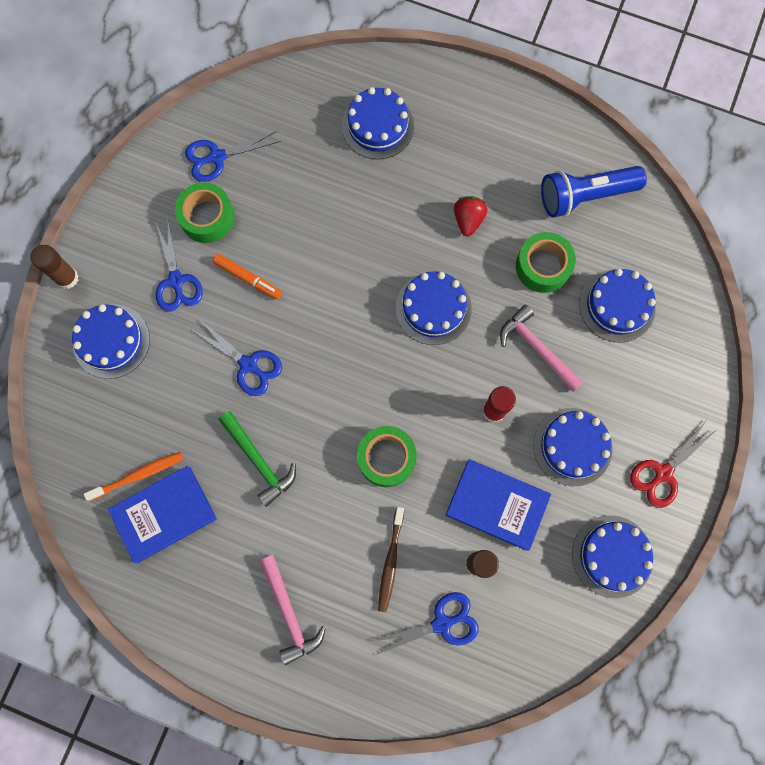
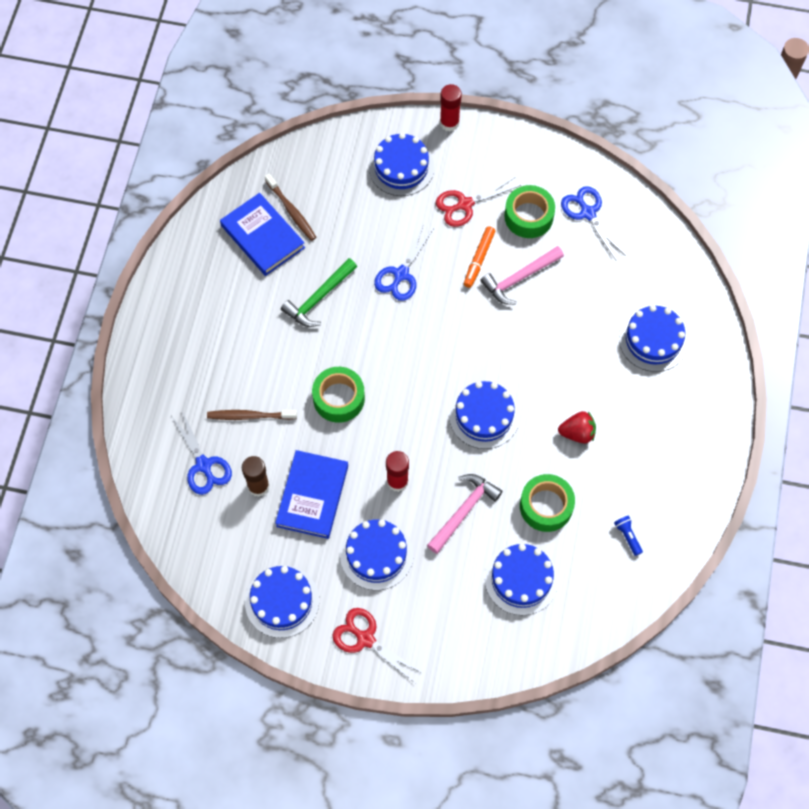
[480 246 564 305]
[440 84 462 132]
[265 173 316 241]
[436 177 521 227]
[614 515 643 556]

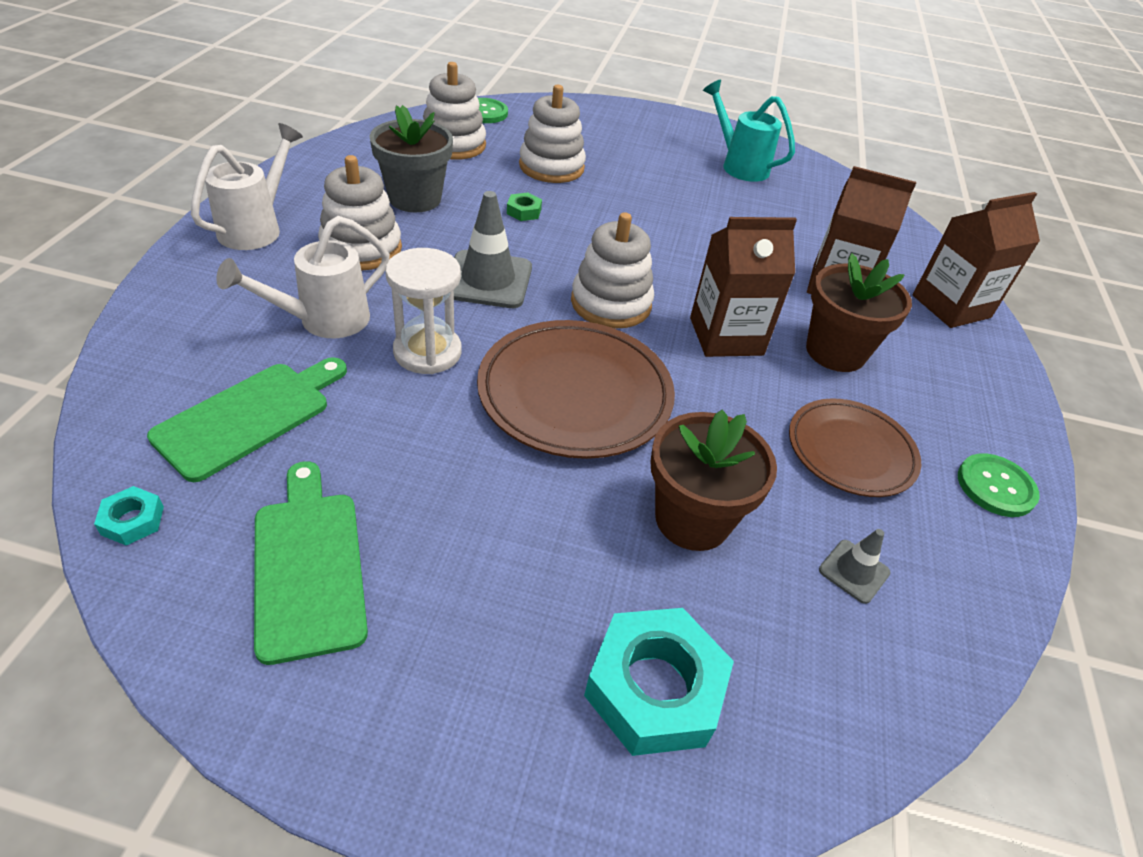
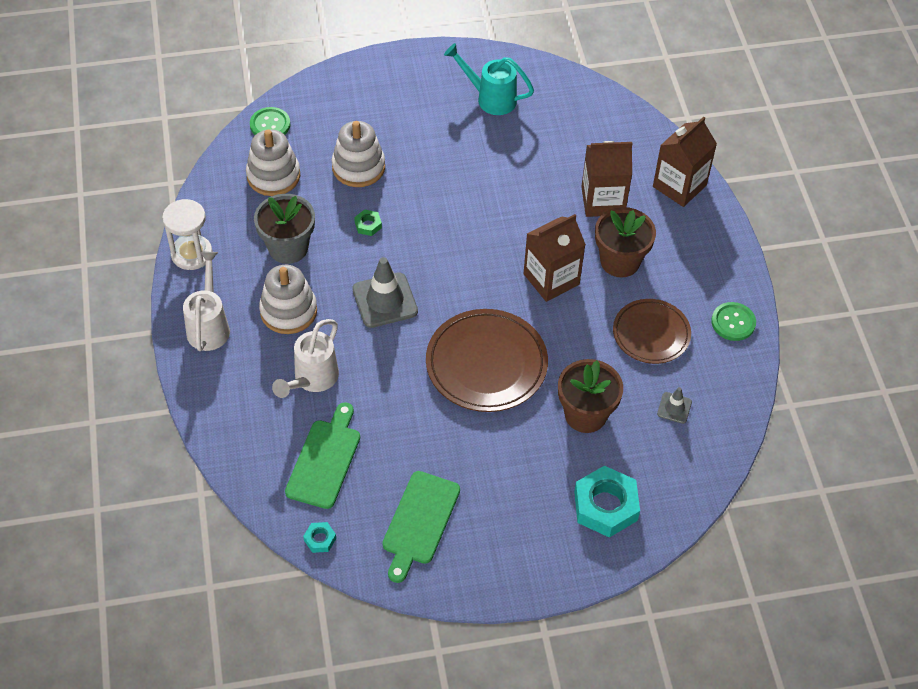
[571 212 654 329] (first image)
[162 199 212 270]
[382 471 460 583]

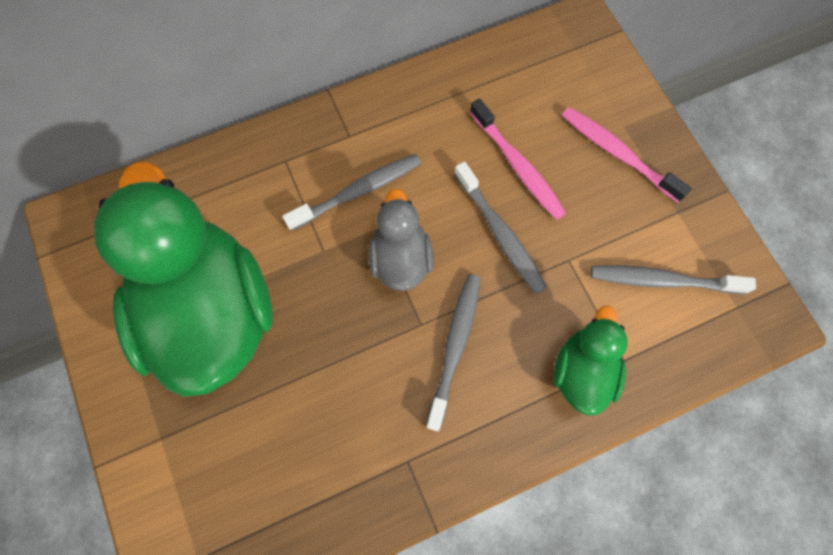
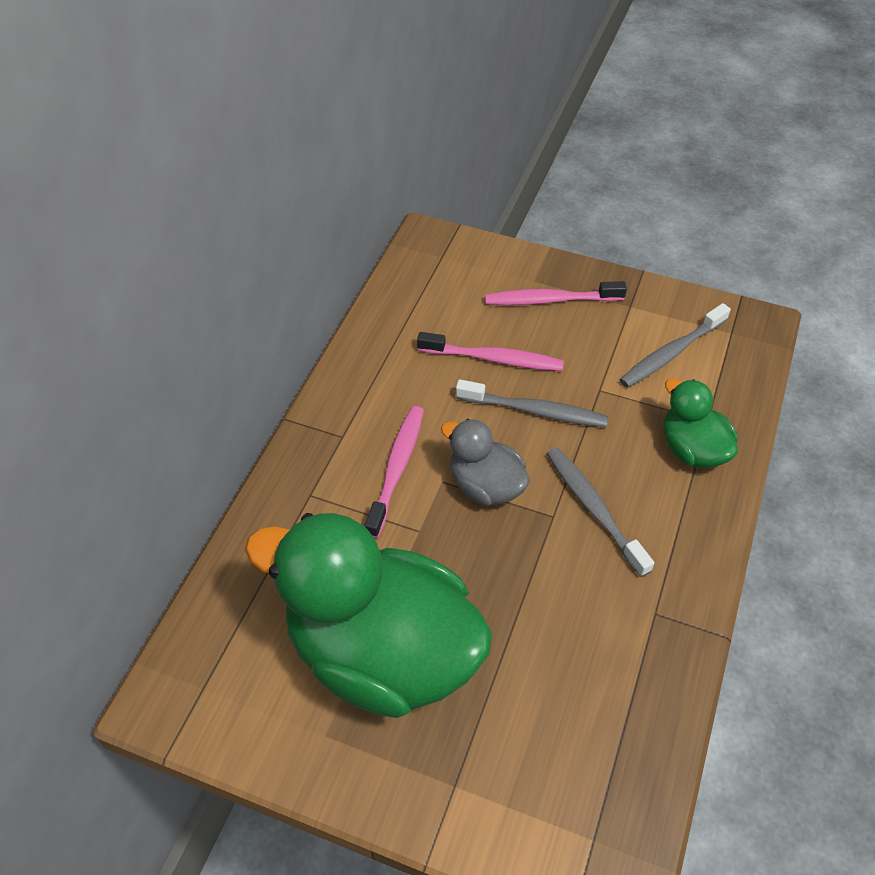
[365 406 424 538]

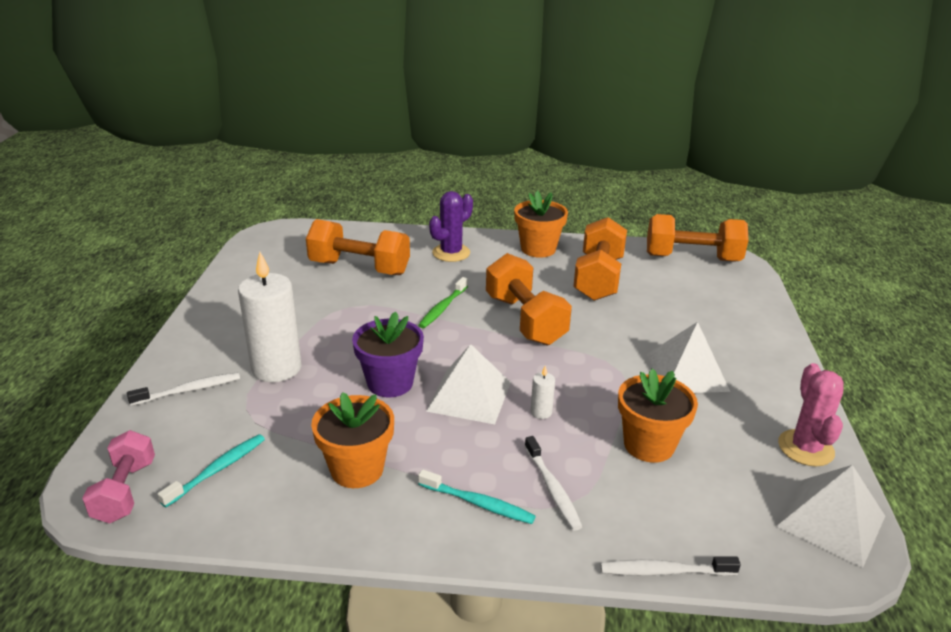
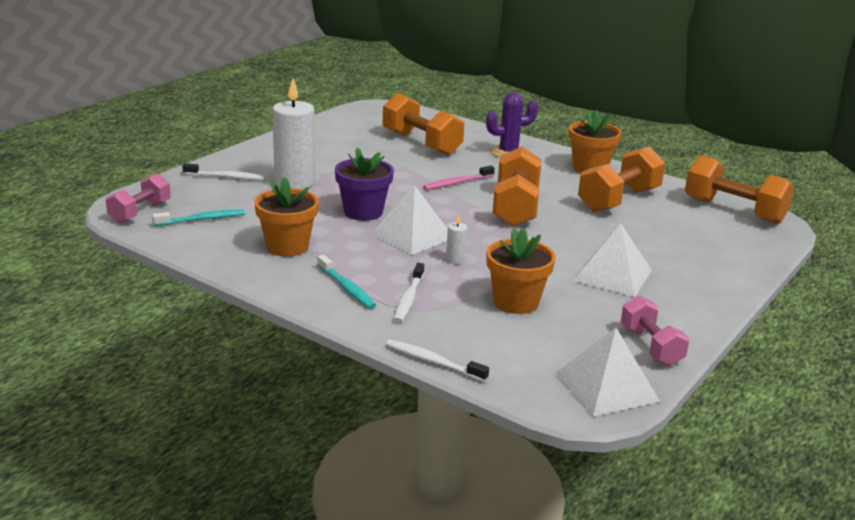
[621 295 690 366]
[423 166 495 190]

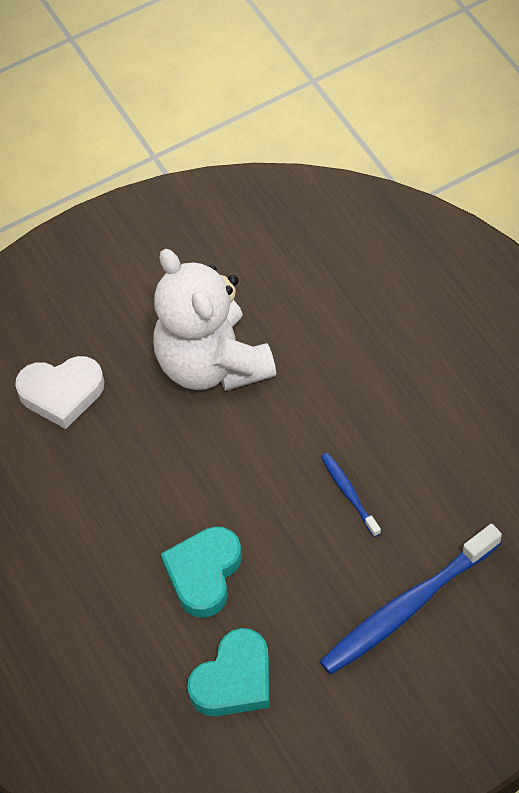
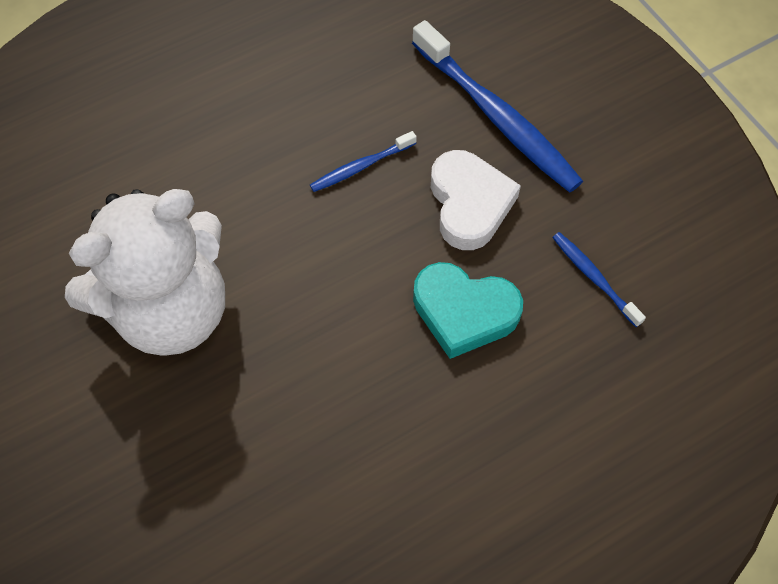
[431 150 521 250]
[552 232 646 327]

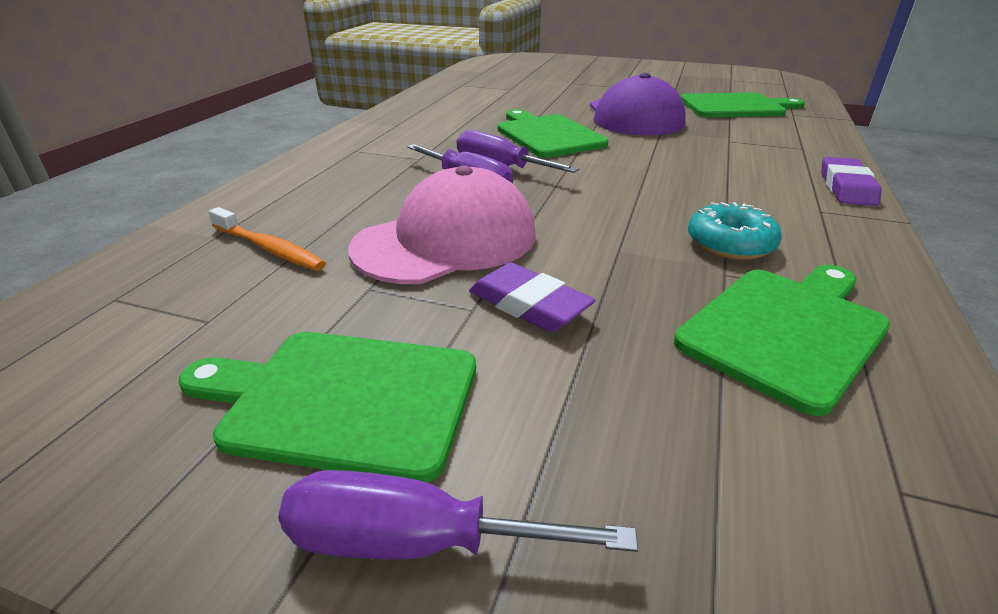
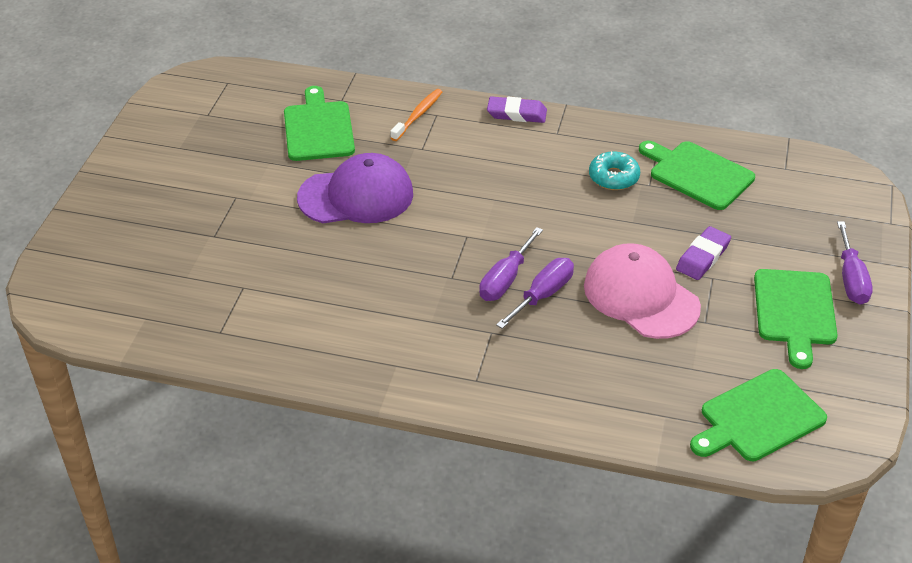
[390 89 442 141]
[690 369 827 461]

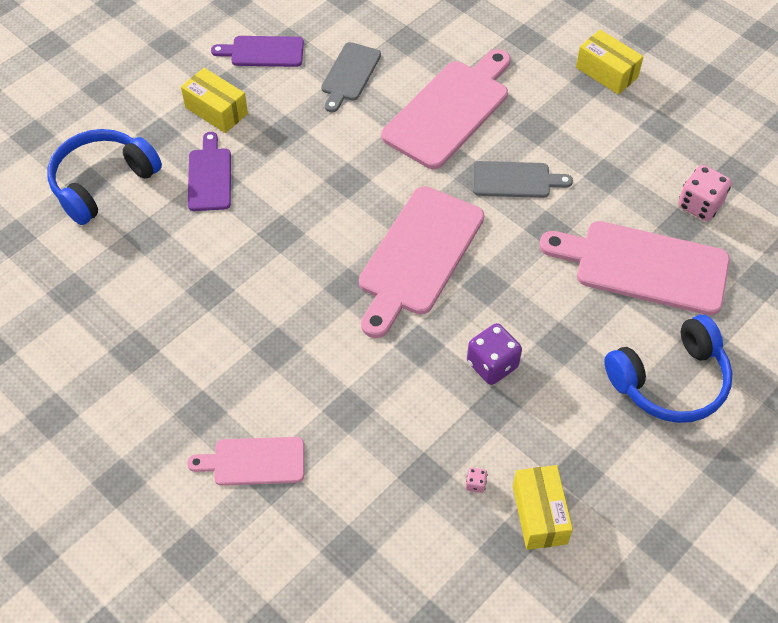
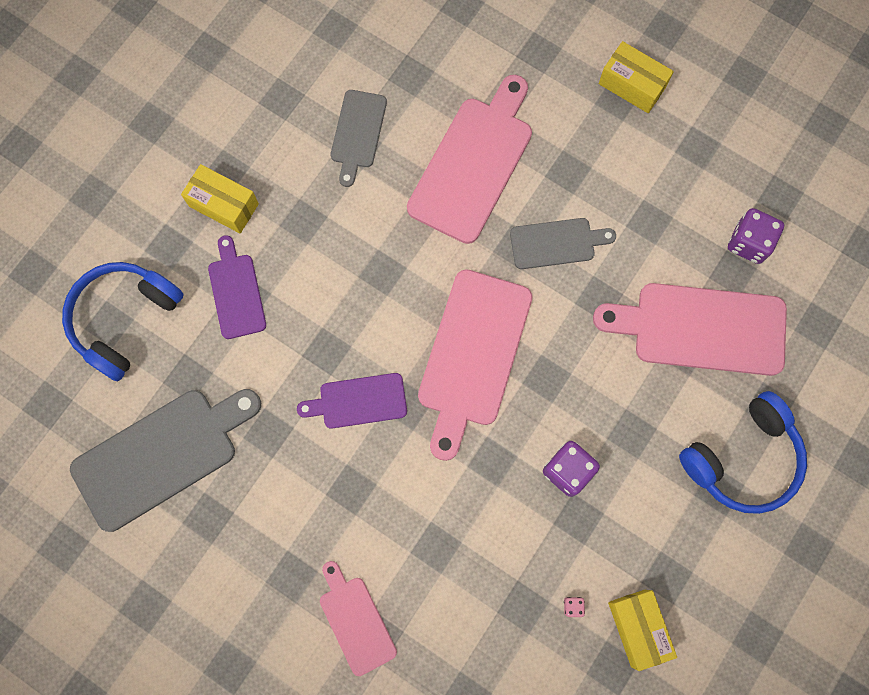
[70 389 261 532]
[297 373 407 428]
[728 208 784 264]
[320 561 397 676]

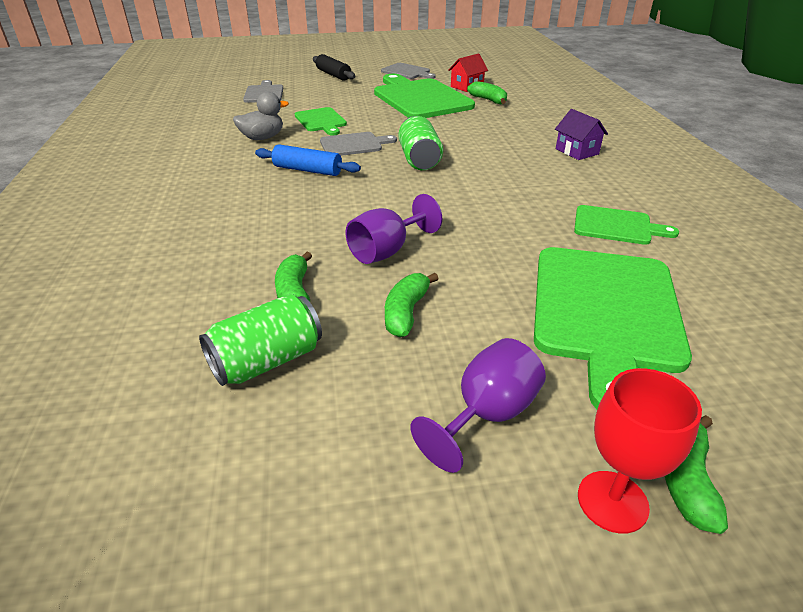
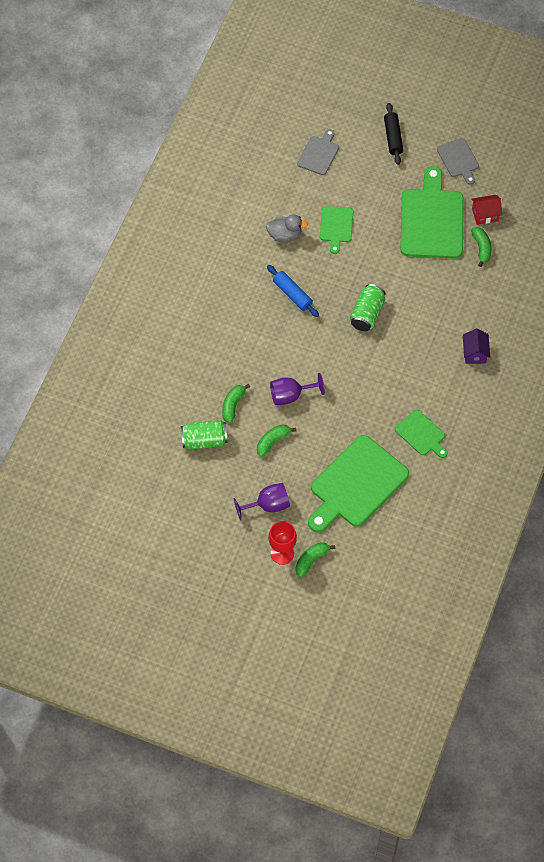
[320 132 397 156] (first image)

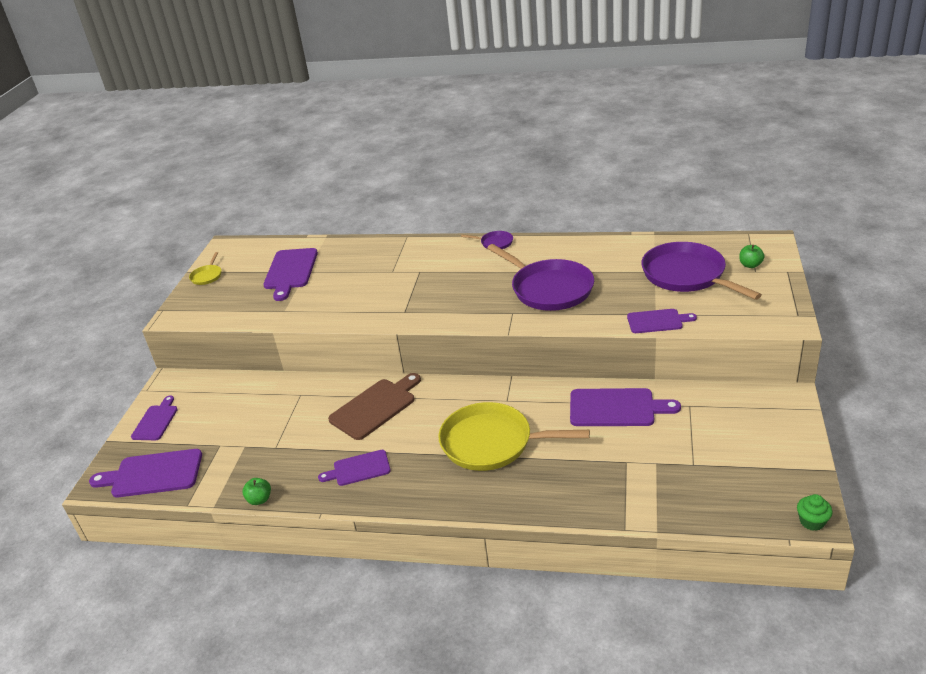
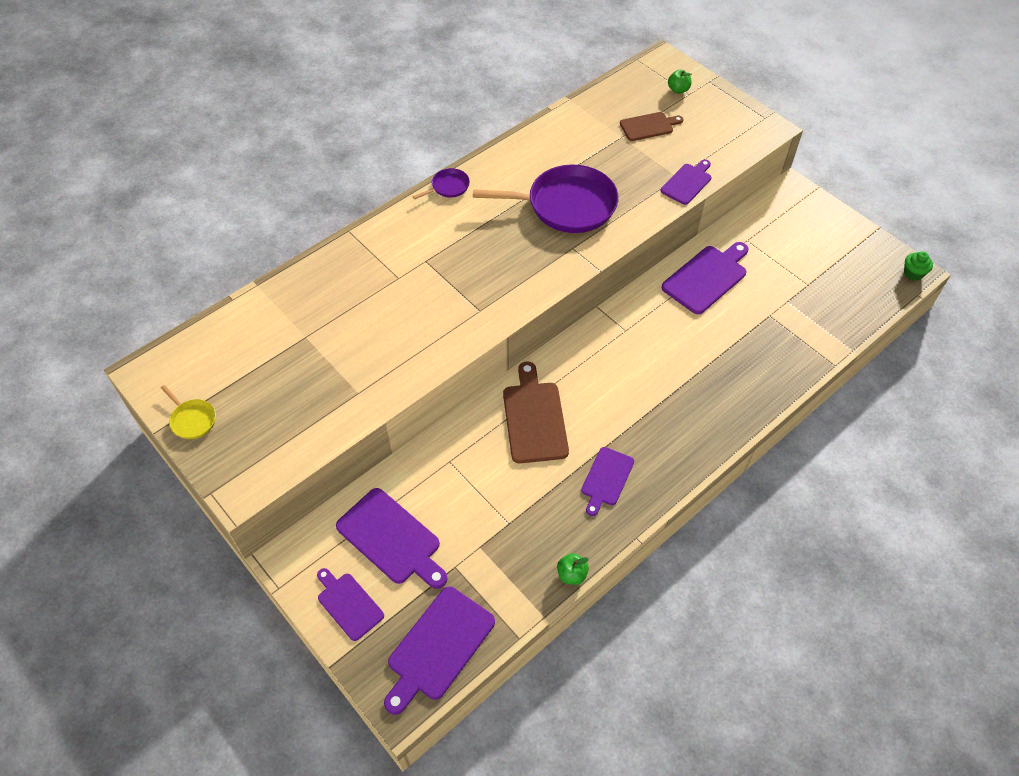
[438 402 590 471] (first image)
[336 488 448 589]
[620 112 684 141]

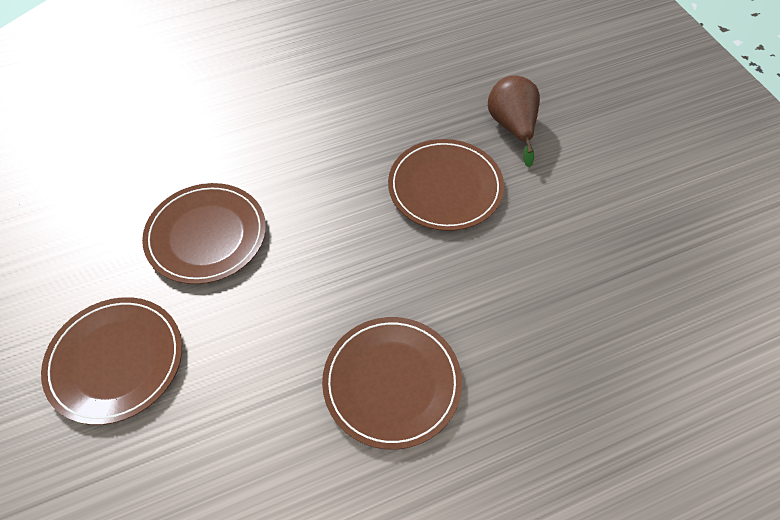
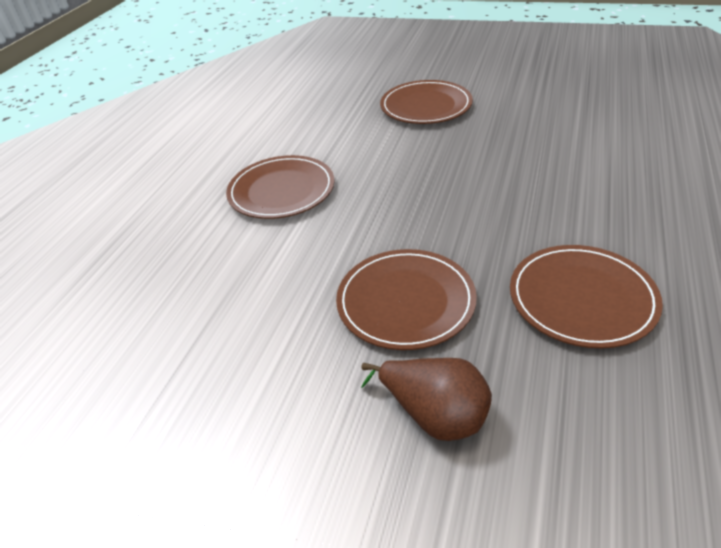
[510 245 663 348]

